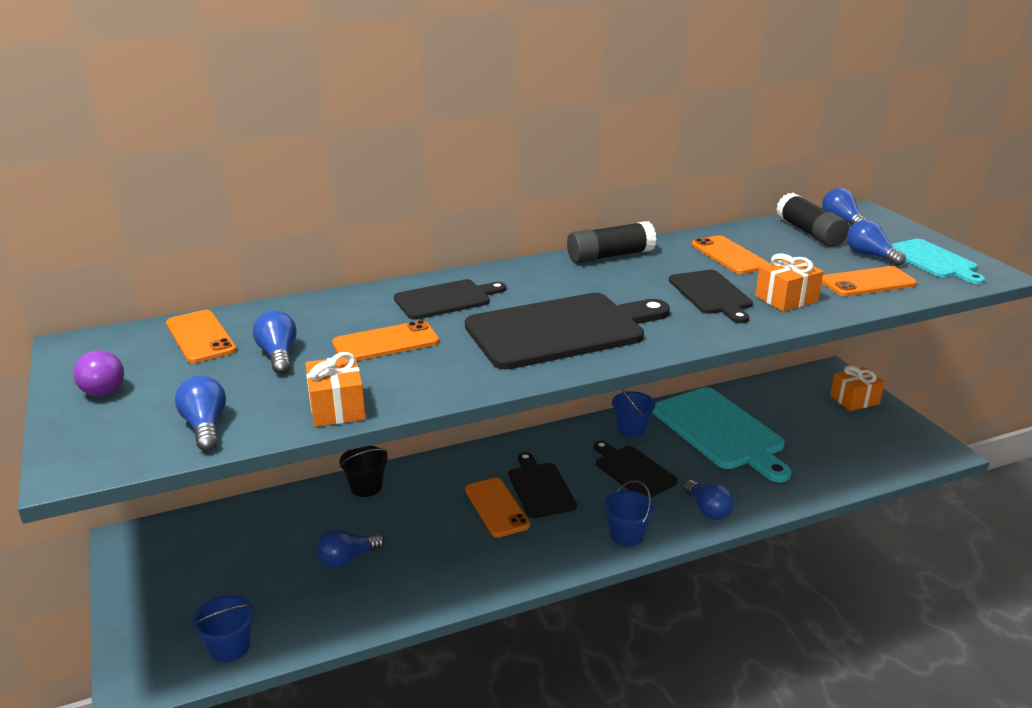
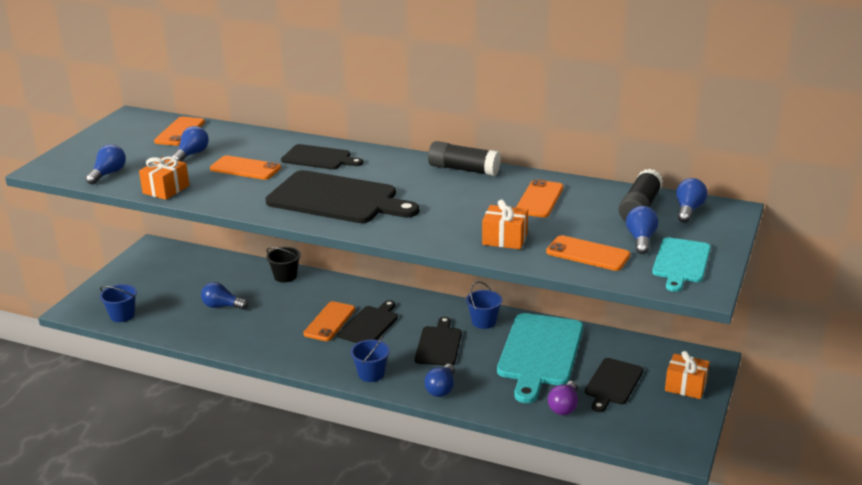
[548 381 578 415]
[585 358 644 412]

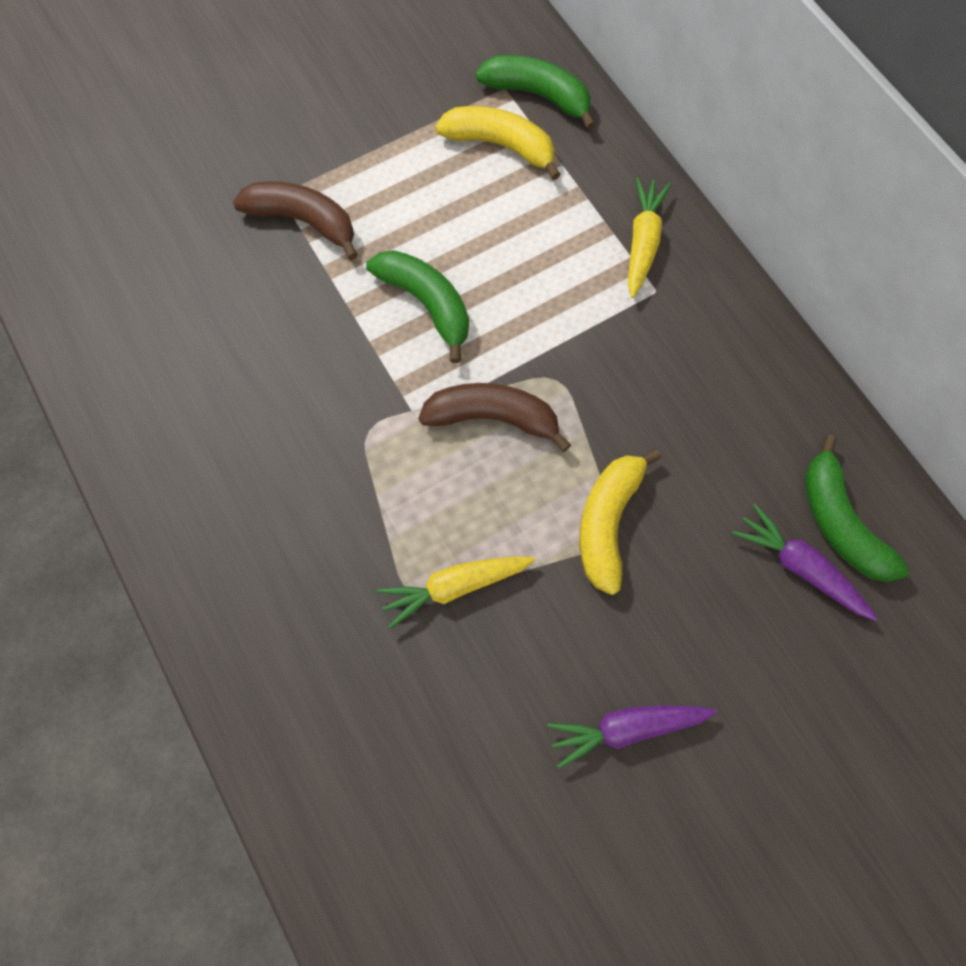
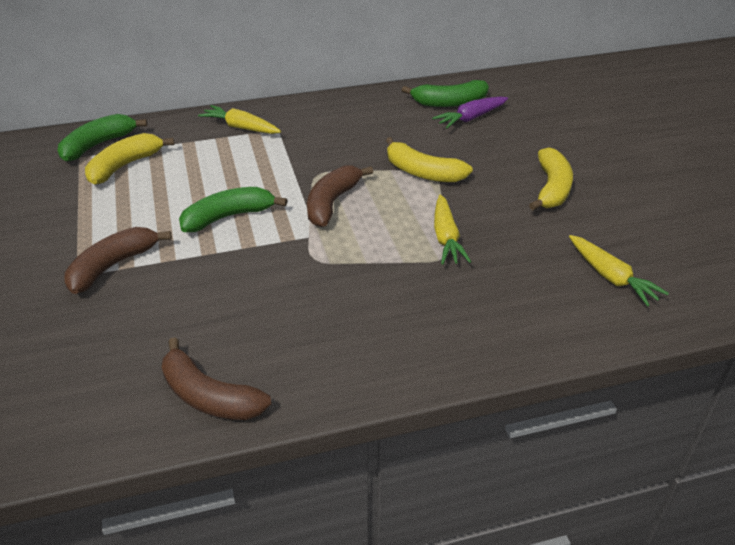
[162 337 271 420]
[569 235 669 307]
[529 147 573 210]

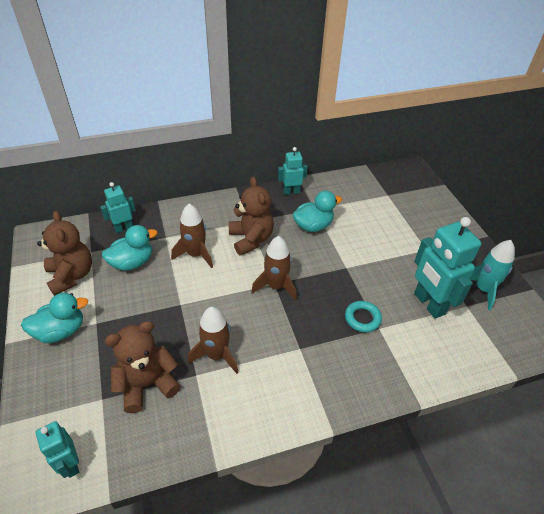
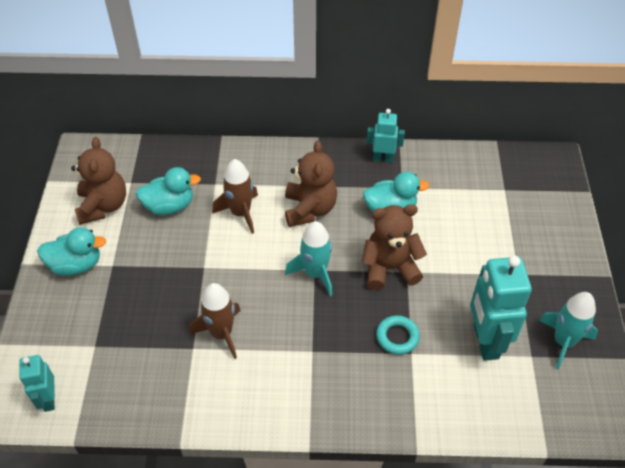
[100 182 136 233] (first image)
[362 204 427 290]
[285 221 332 296]

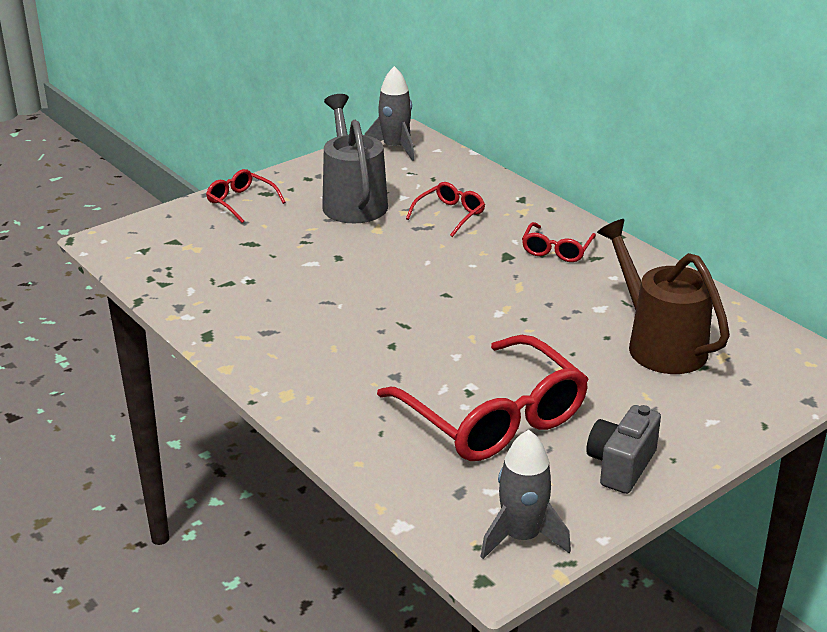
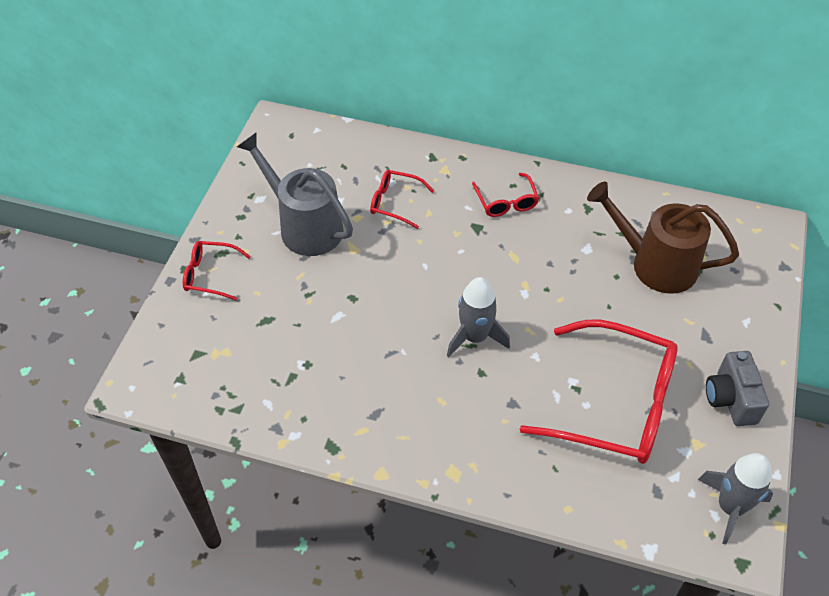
[447 277 510 357]
[370 170 434 229]

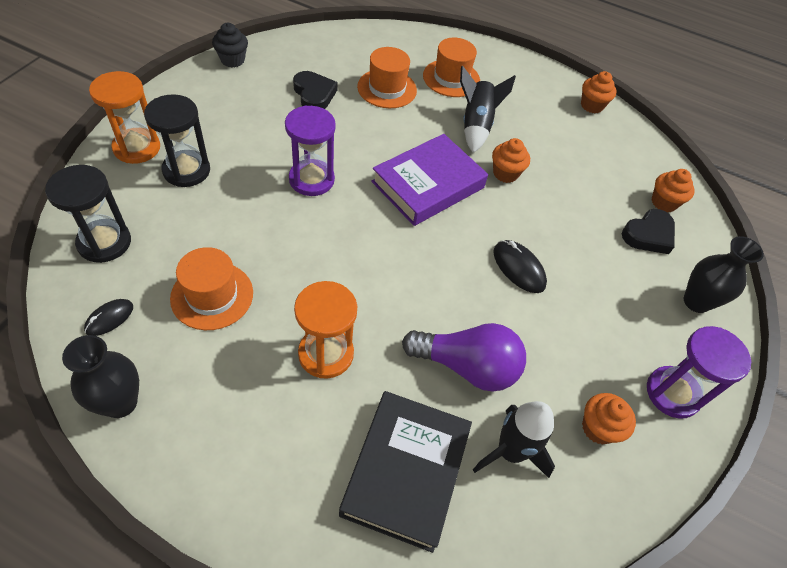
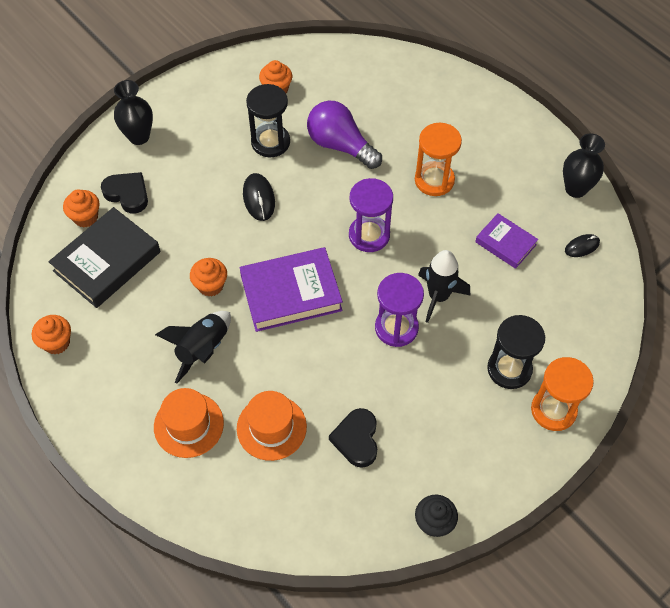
[246 84 290 157]
[48 207 161 308]
[418 250 470 323]
[349 178 393 252]
[475 213 538 269]
[101 172 148 213]

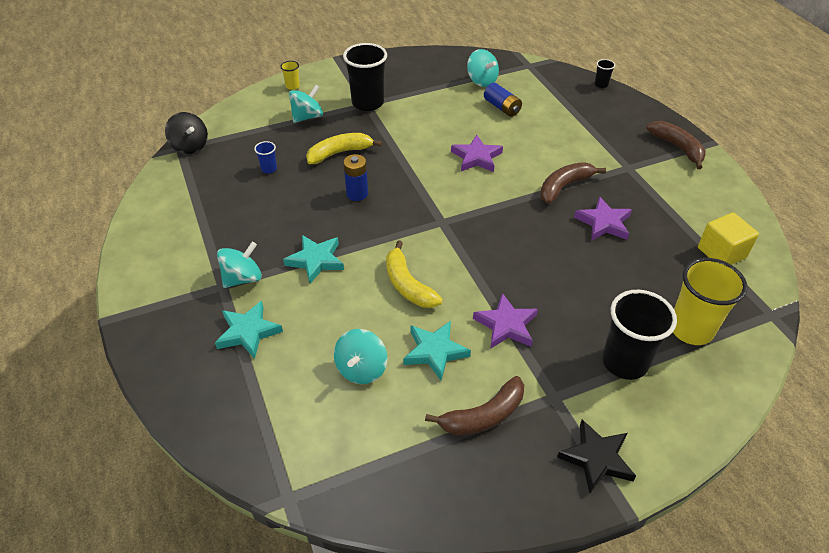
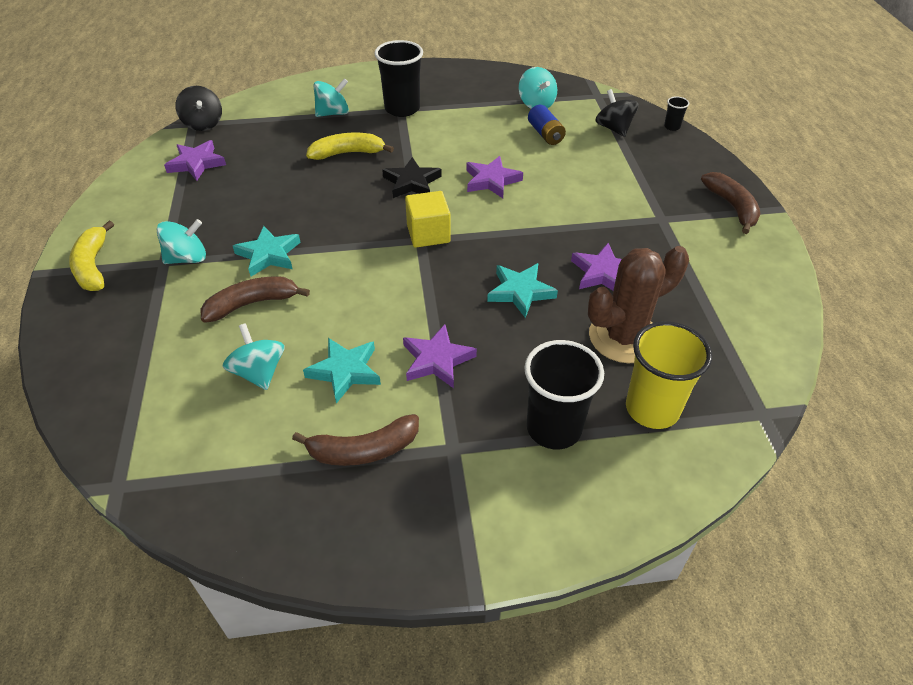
[254 141 277 173] (first image)
[280 61 300 90] (first image)
[343 154 368 201] (first image)
[164 140 226 181]
[588 246 689 363]
[595 89 639 137]
[487 263 558 318]
[69 221 114 291]
[201 276 310 323]
[382 157 442 198]
[405 191 451 248]
[222 323 285 390]

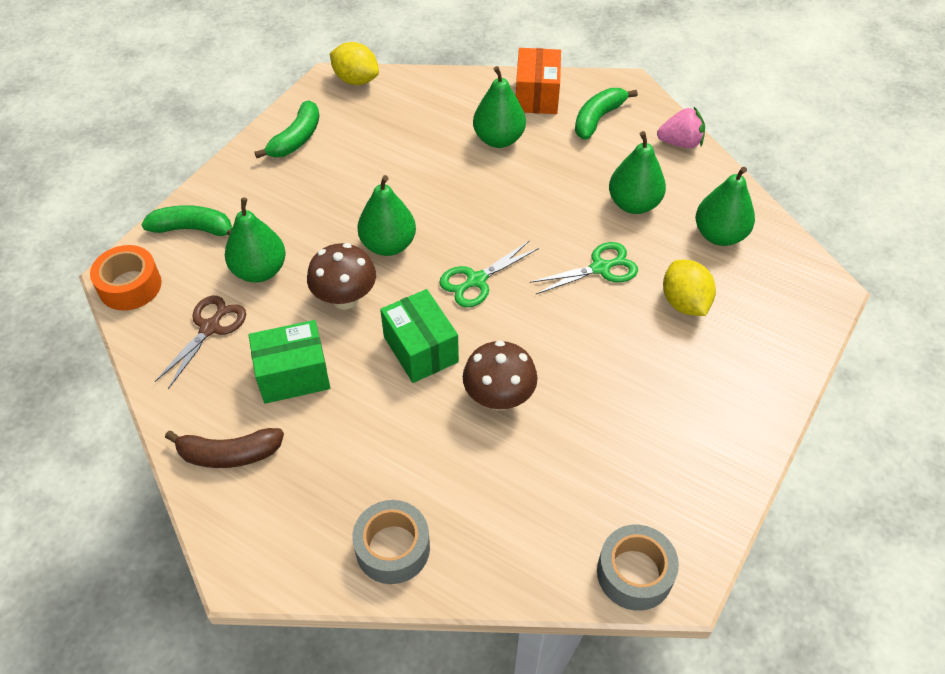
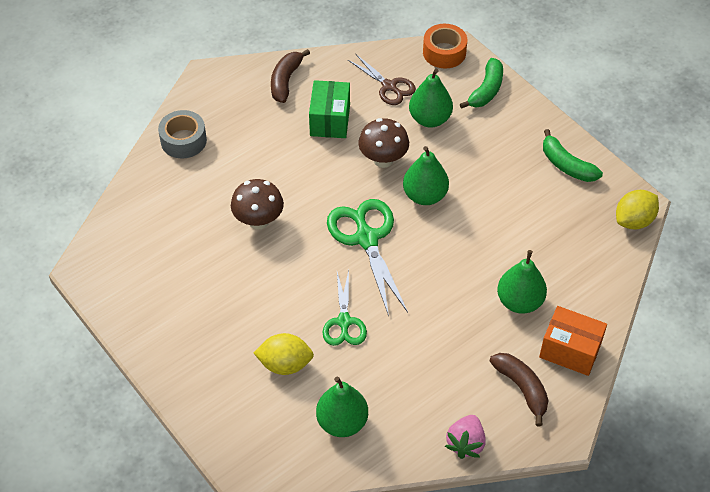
[380 289 459 383] (first image)
[597 525 679 611] (first image)
[609 131 666 214] (first image)
[490 353 548 427]
[327 199 408 316]

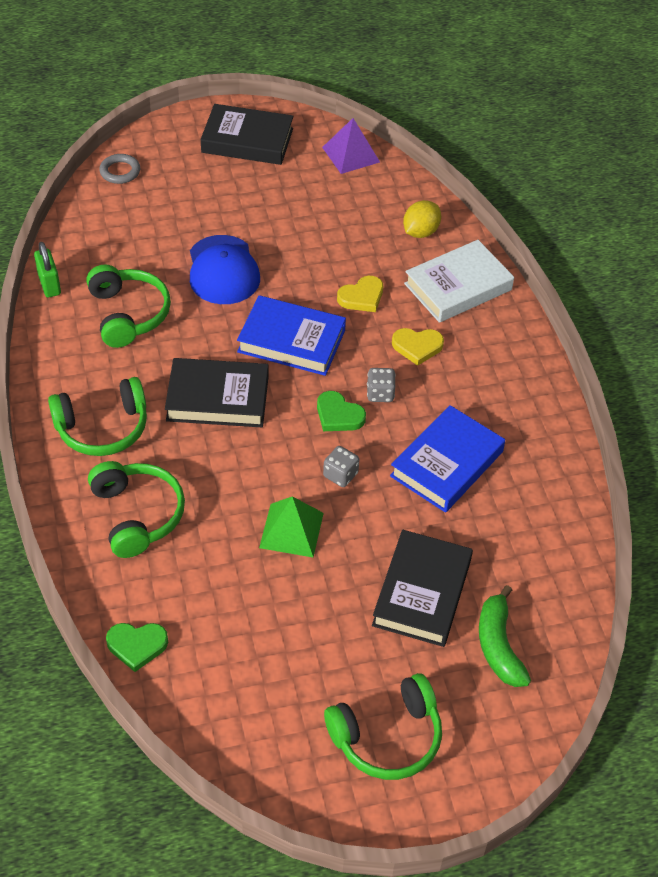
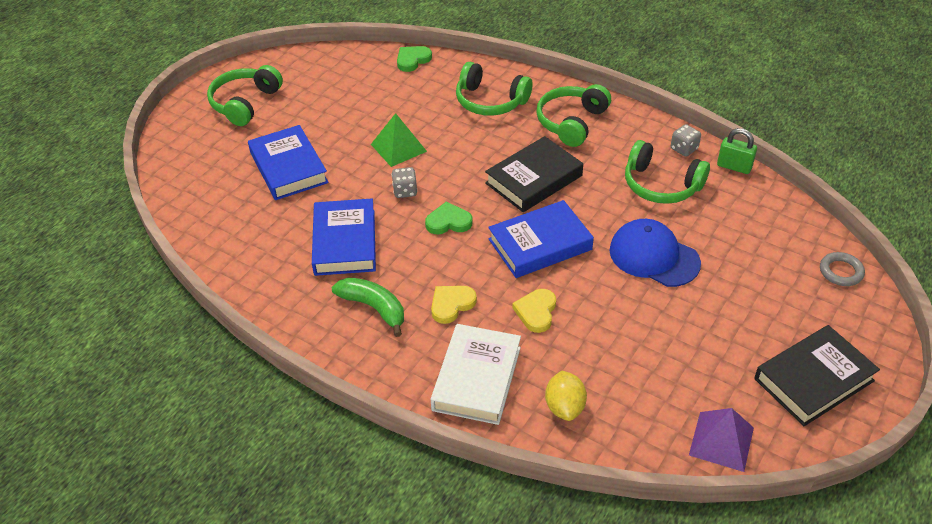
[671 124 701 157]
[332 277 404 337]
[248 125 329 200]

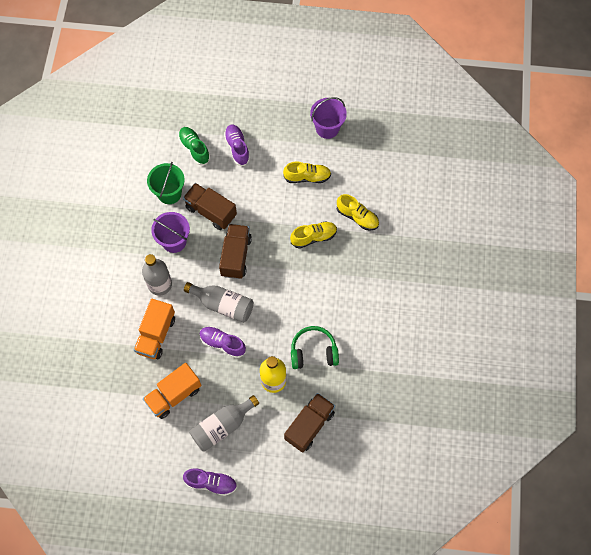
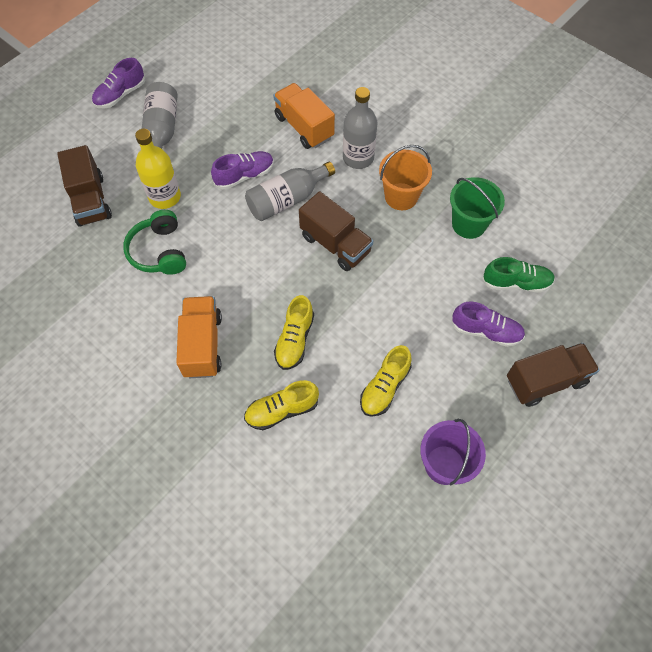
[176 296 222 378]
[507 343 599 407]
[379 145 432 210]
[123 210 186 275]

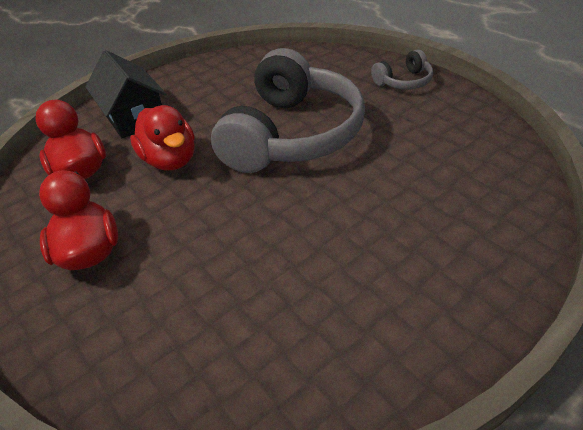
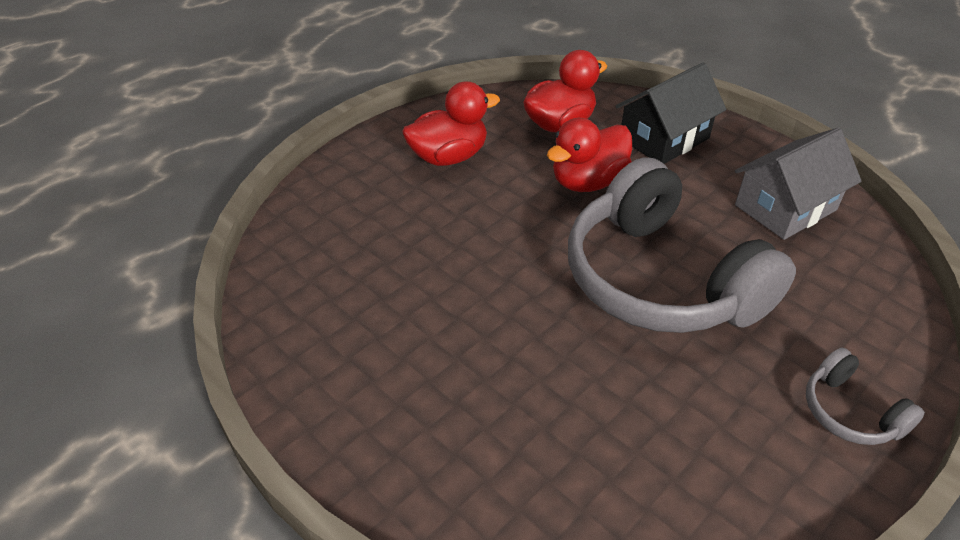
[735 128 861 240]
[568 157 796 333]

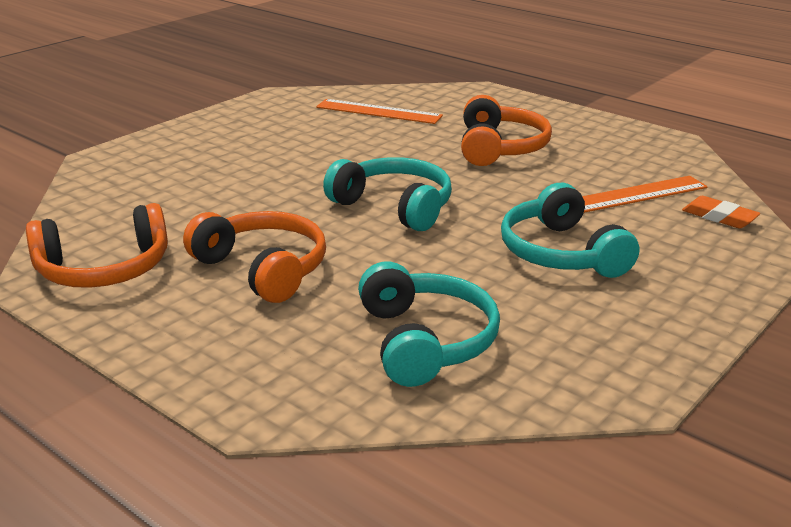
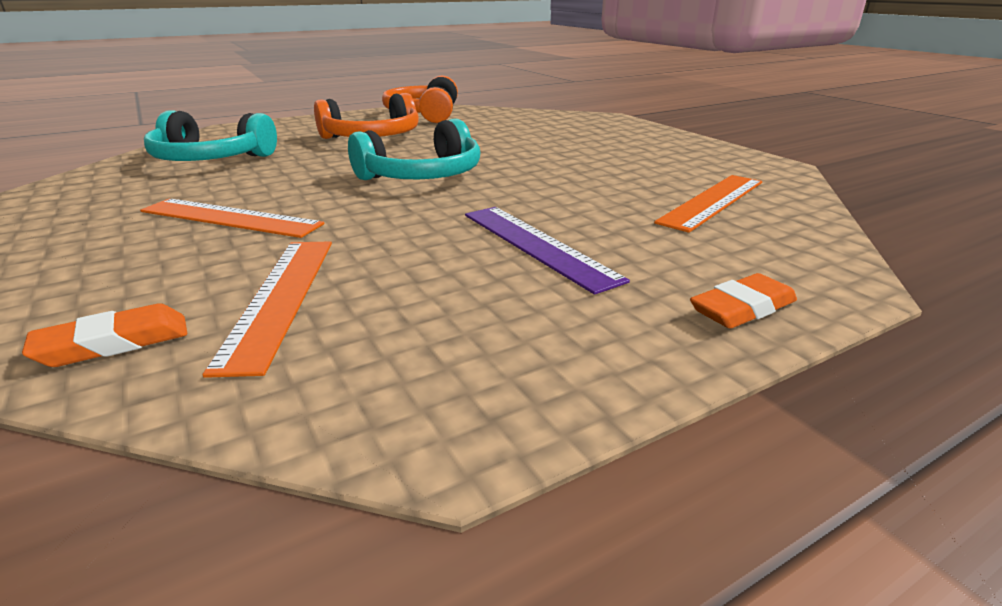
[690 273 797 329]
[465 207 630 295]
[140 199 324 238]

